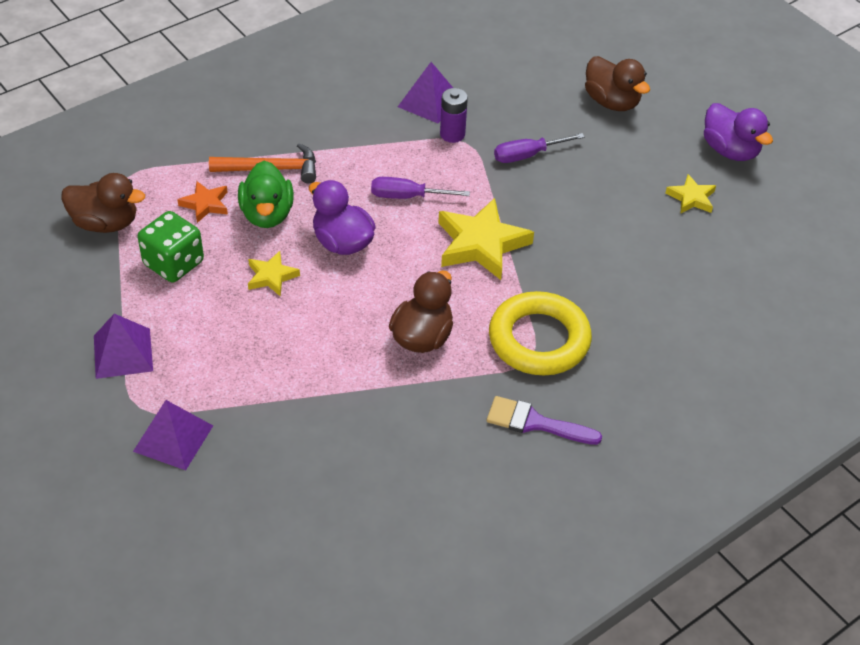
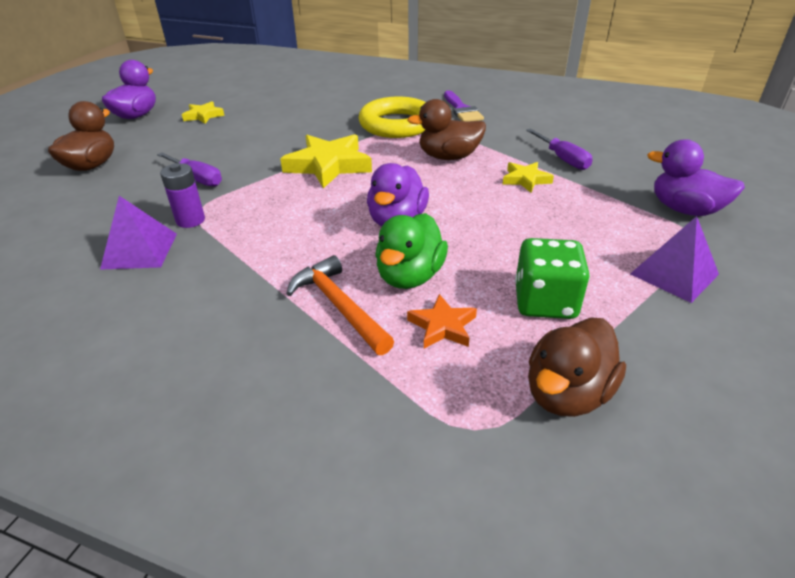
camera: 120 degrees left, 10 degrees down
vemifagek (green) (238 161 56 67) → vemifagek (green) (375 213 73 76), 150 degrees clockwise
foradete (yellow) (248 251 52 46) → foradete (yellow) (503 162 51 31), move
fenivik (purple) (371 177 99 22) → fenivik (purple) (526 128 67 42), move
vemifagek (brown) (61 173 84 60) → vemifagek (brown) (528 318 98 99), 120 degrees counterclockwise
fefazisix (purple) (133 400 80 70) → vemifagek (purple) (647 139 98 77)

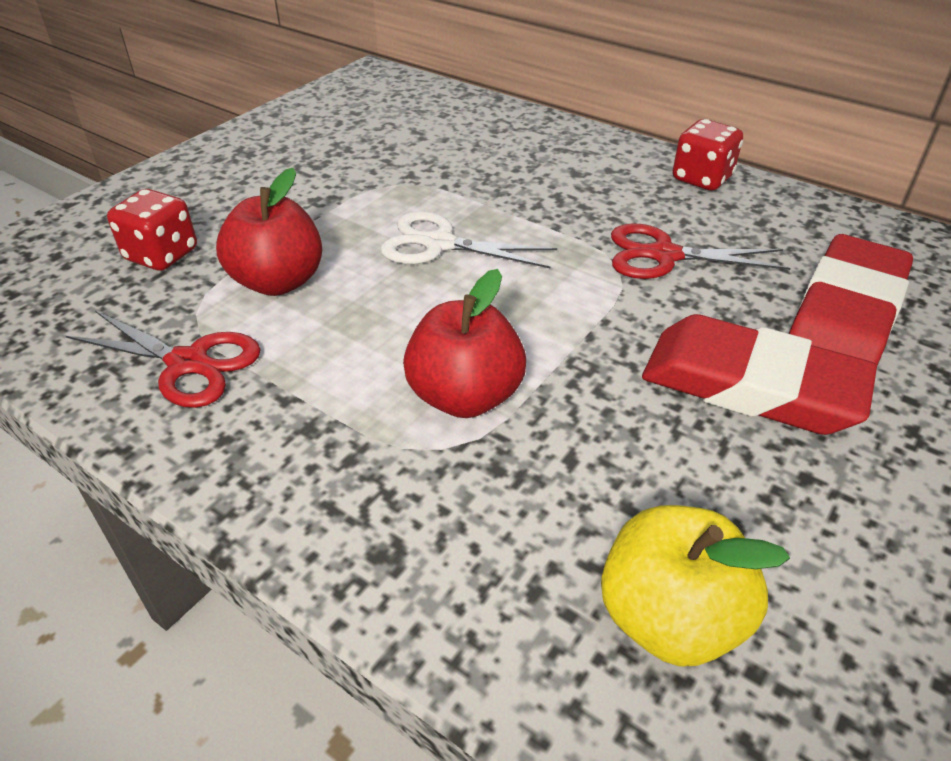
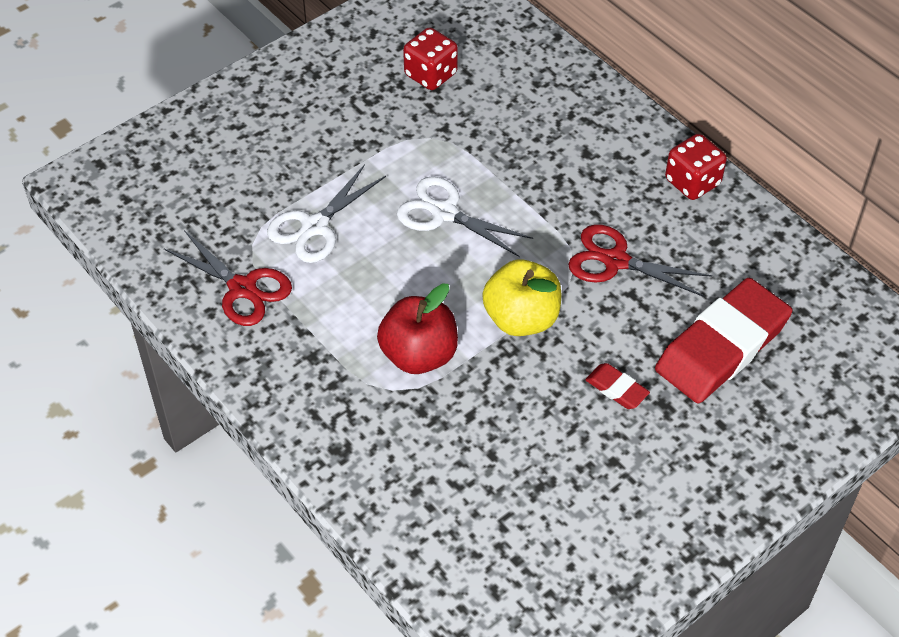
camera: 15 degrees right, 10 degrees up
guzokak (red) (216 168 106 128) → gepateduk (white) (267 164 119 99)
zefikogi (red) (107 189 90 82) → zefikogi (red) (403 27 55 63), move
guzokak (yellow) (601 505 189 162) → guzokak (yellow) (482 259 79 77), move
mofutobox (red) (642 314 235 121) → mofutobox (red) (585 363 65 46), x0.43

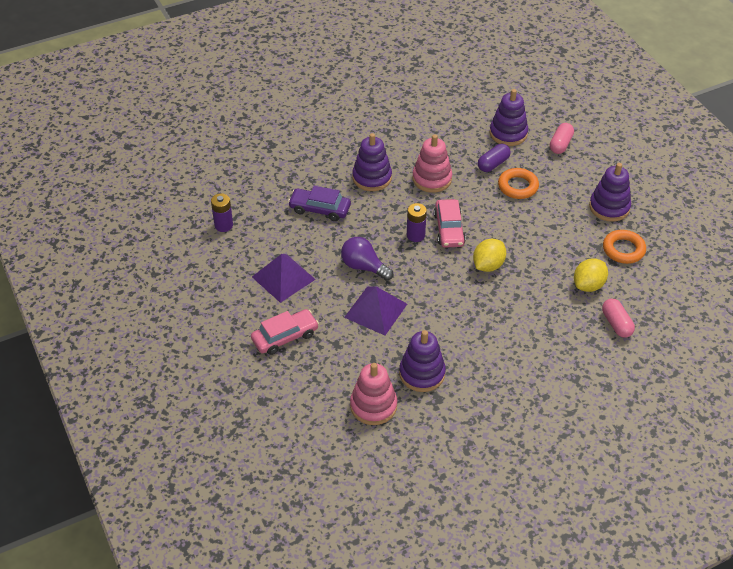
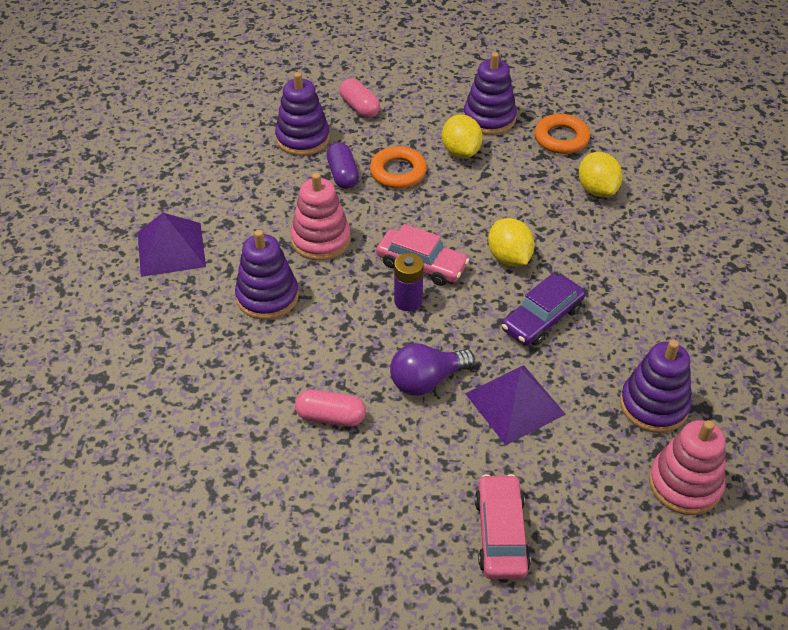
camera: 60 degrees left, 0 degrees up
fefazisix (purple) (252 254 64 49) → fefazisix (purple) (138 213 68 64), move
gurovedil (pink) (602 299 33 39) → gurovedil (pink) (295 390 71 37), move
- → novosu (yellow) (442 114 41 44)
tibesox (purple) (288 186 63 35) → tibesox (purple) (502 273 83 73), move
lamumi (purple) (211 193 22 39) → -

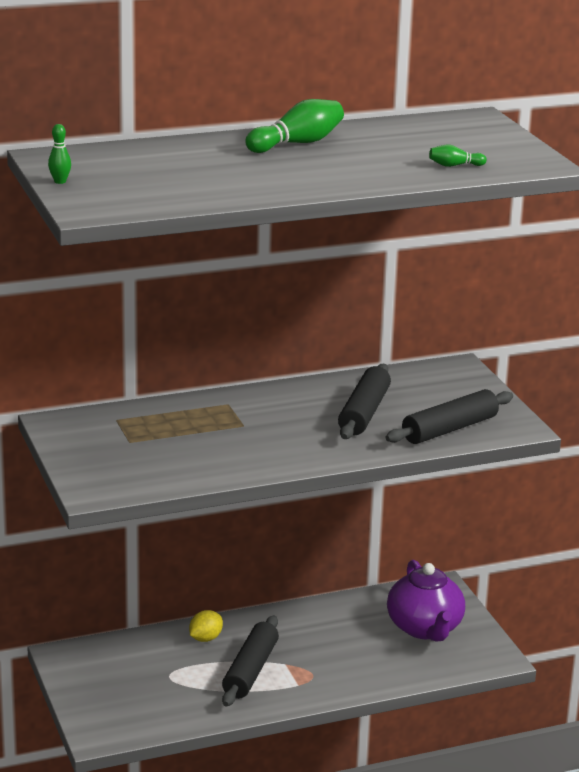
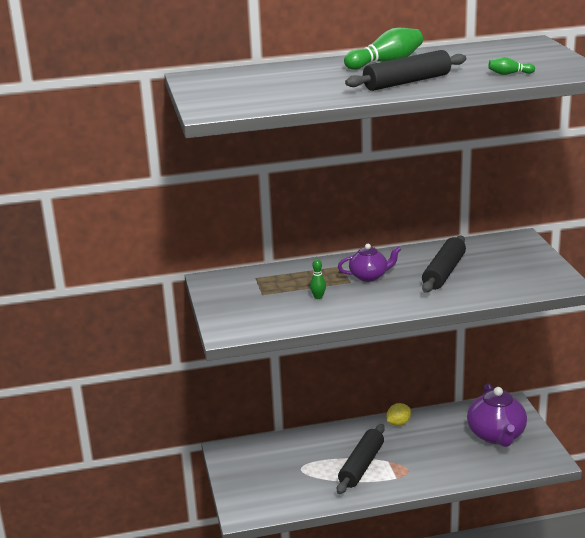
camera: 10 degrees right, 0 degrees up
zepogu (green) (48 124 23 60) → zepogu (green) (310 259 16 40), move
- → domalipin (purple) (338 244 63 38)
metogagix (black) (386 389 127 55) → metogagix (black) (345 50 121 41), move
novosu (yellow) (189 610 34 32) → novosu (yellow) (387 403 24 23), move

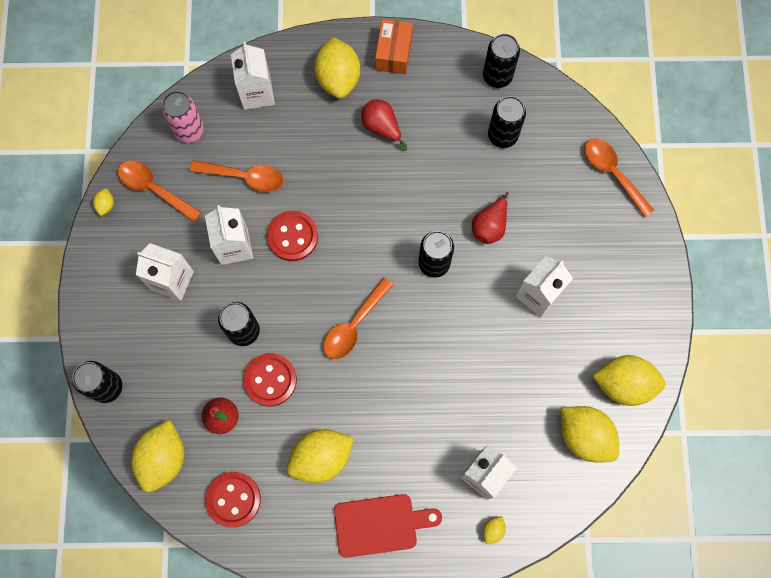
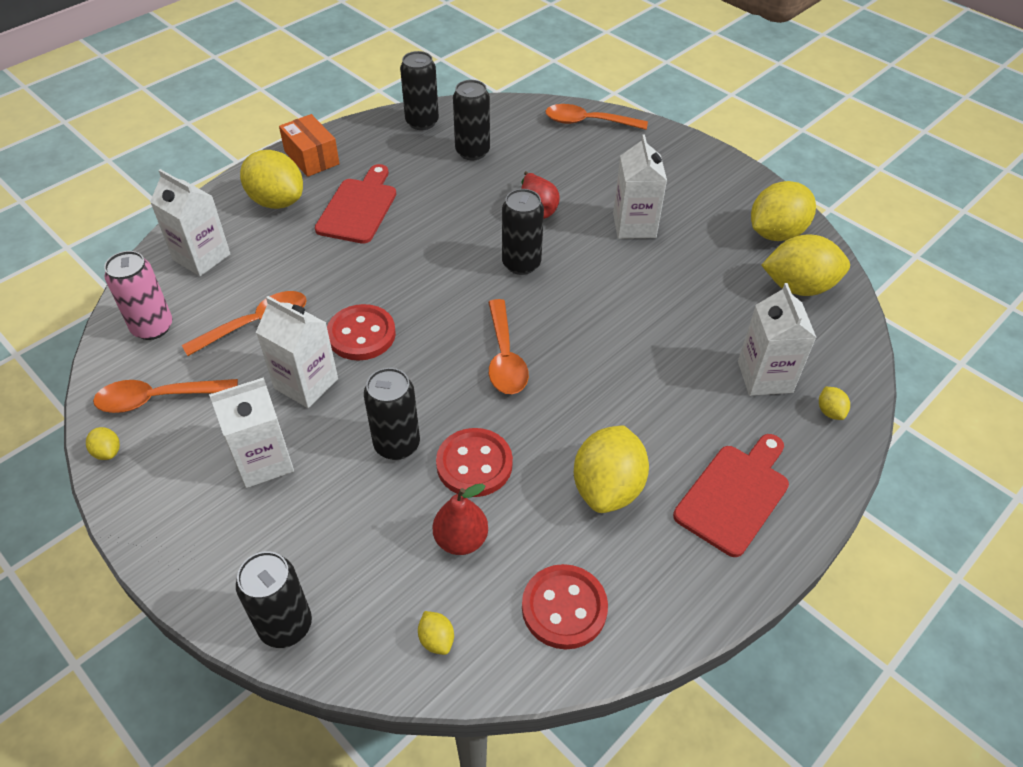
camera: 45 degrees left, 25 degrees down
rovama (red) (361 99 46 52) → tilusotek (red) (315 164 81 80)
novosu (yellow) (131 420 53 72) → novosu (yellow) (418 611 36 44), x0.43

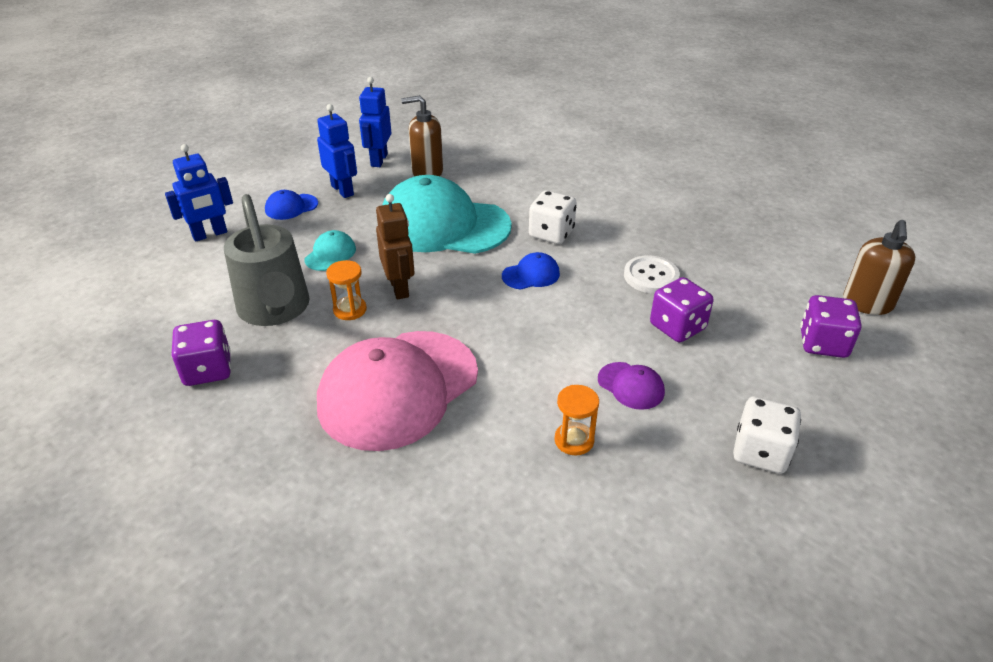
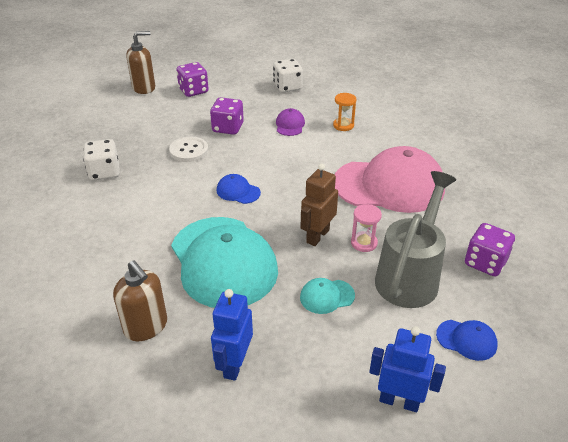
camera: 130 degrees left, 0 degrees up
zefikogi (white) (529 190 48 54) → zefikogi (white) (83 139 37 42), move
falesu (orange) (326 260 41 60) → falesu (pink) (351 204 31 48)
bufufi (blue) (265 190 53 30) → bufufi (blue) (436 320 62 41), move
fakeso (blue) (359 77 32 90) → -

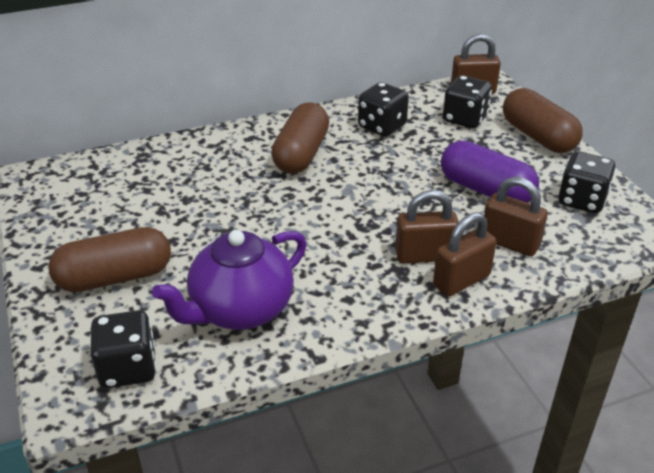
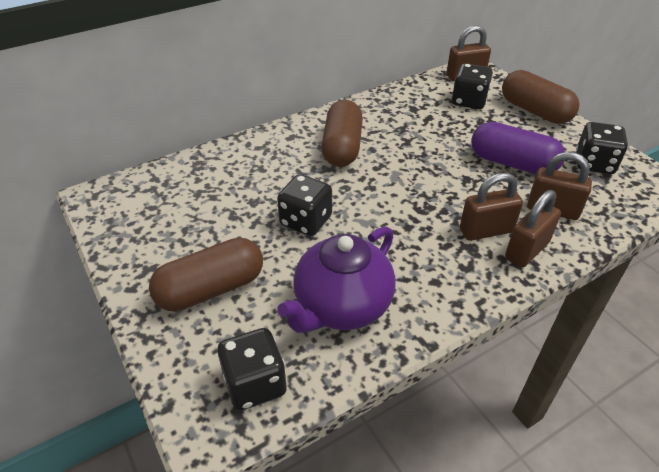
camera: 10 degrees left, 5 degrees up
zefikogi (black) (358 82 51 55) → zefikogi (black) (277 174 55 62), move

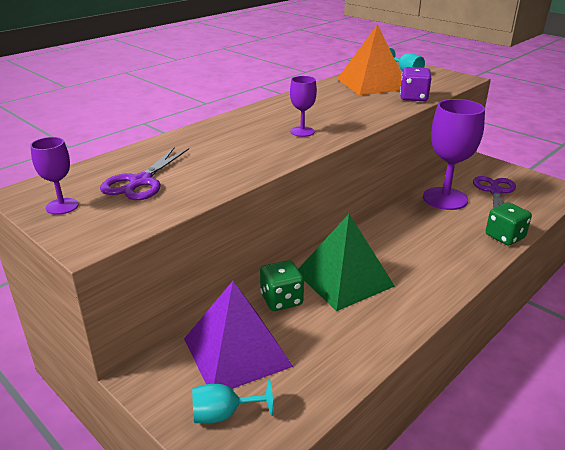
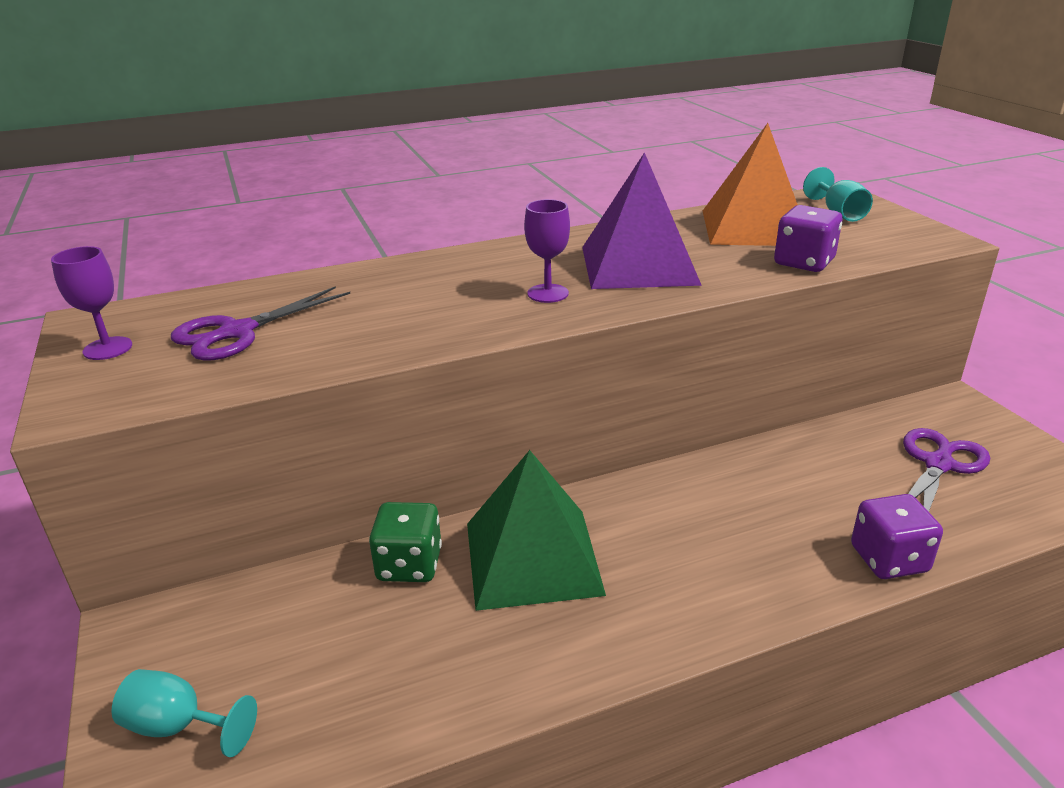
camera: 25 degrees right, 0 degrees up
fefazisix (purple) (184 281 109 108) → fefazisix (purple) (582 152 120 137), move
zefikogi (green) (486 202 46 44) → zefikogi (purple) (851 494 92 85)
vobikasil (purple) (423 99 62 111) → -

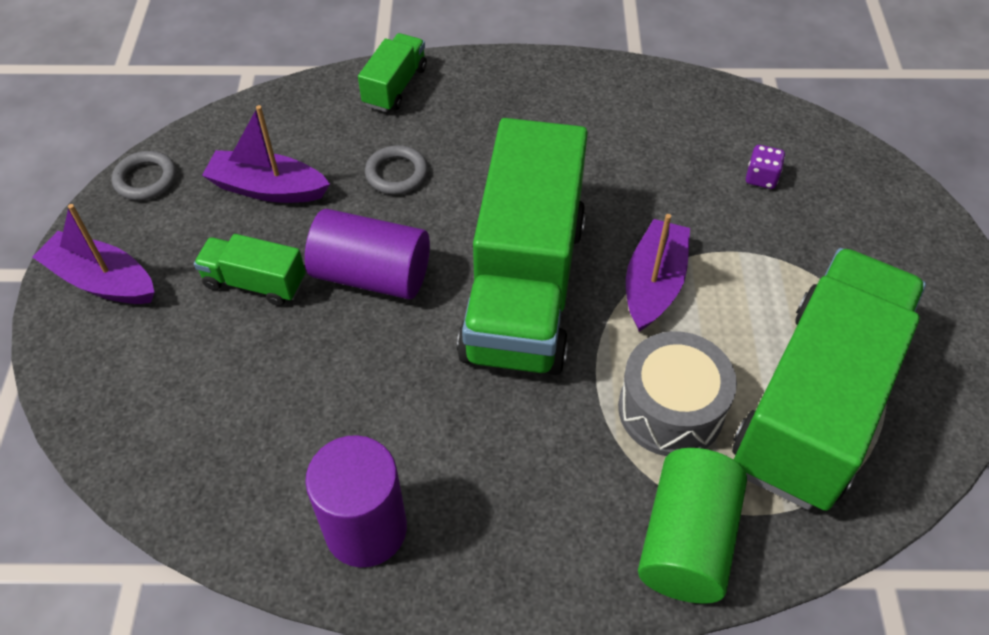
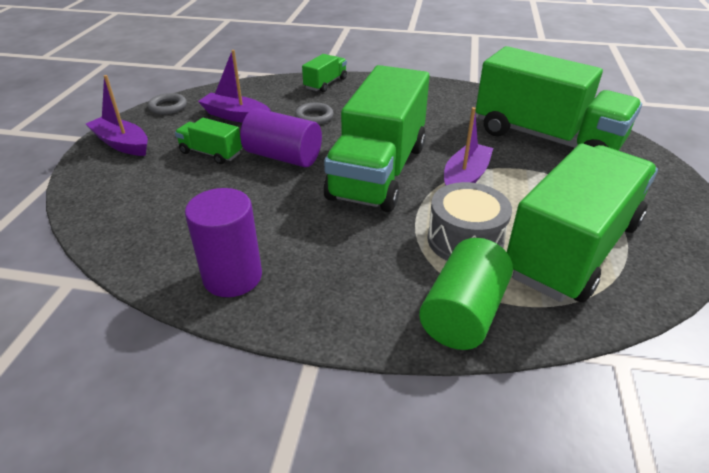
camera: 10 degrees right, 15 degrees down
zefikogi (purple) (746 145 39 44) → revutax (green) (475 46 167 105)

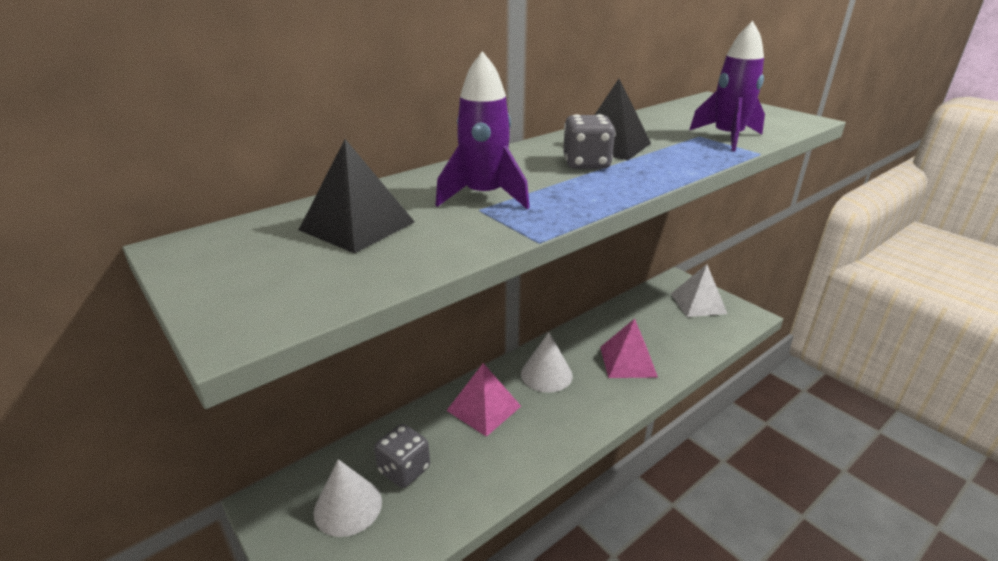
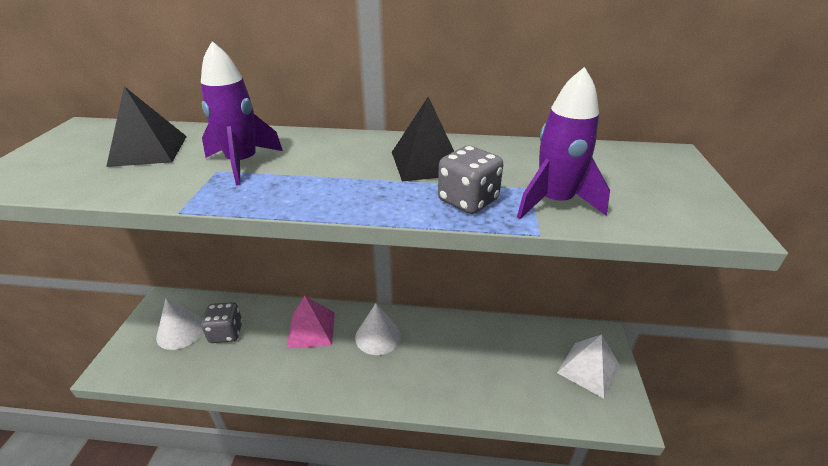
camera: 45 degrees right, 5 degrees up
zefikogi (grey) (563 114 53 55) → zefikogi (grey) (438 146 65 68), move
fefazisix (pink) (600 319 58 59) → -

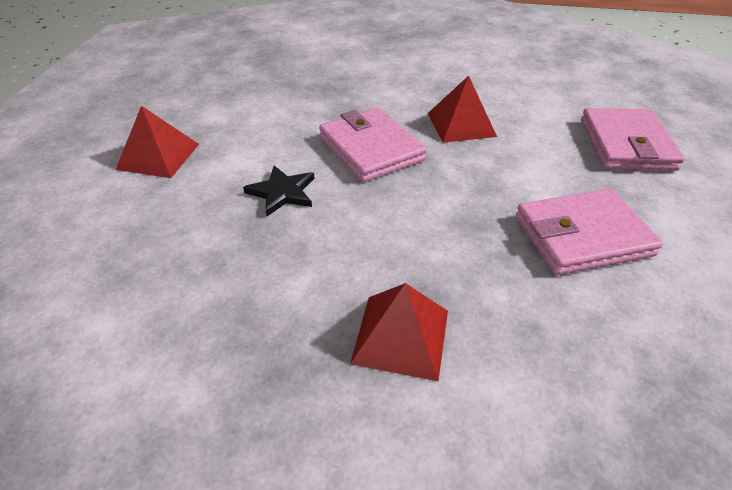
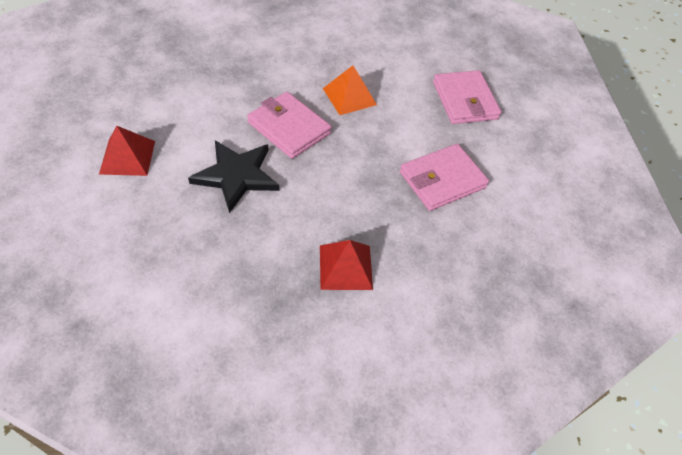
camera: 20 degrees left, 10 degrees up
foradete (black) (243 166 72 51) → foradete (black) (188 140 91 73), x1.69
fefazisix (red) (428 76 69 67) → fefazisix (orange) (323 65 54 50)

